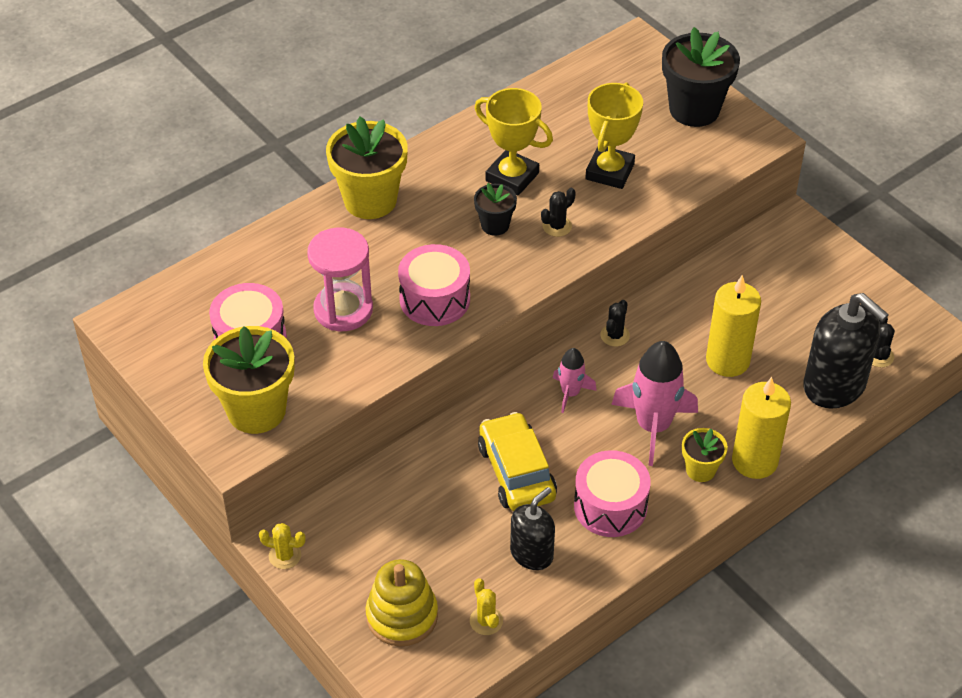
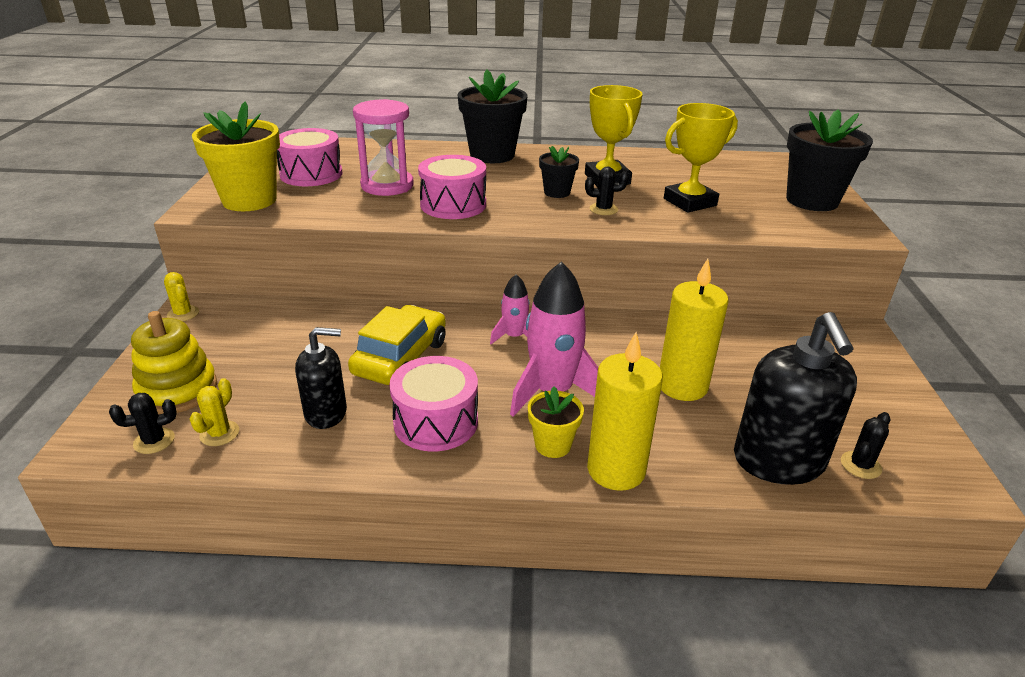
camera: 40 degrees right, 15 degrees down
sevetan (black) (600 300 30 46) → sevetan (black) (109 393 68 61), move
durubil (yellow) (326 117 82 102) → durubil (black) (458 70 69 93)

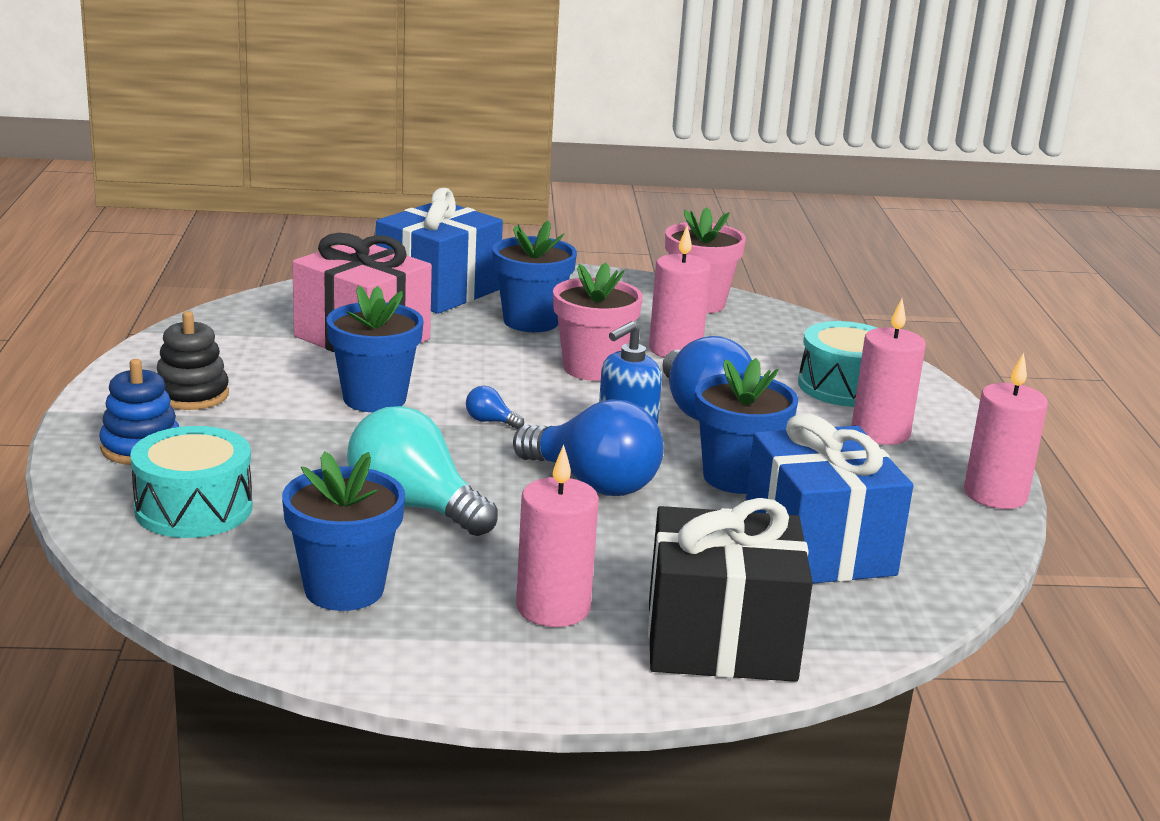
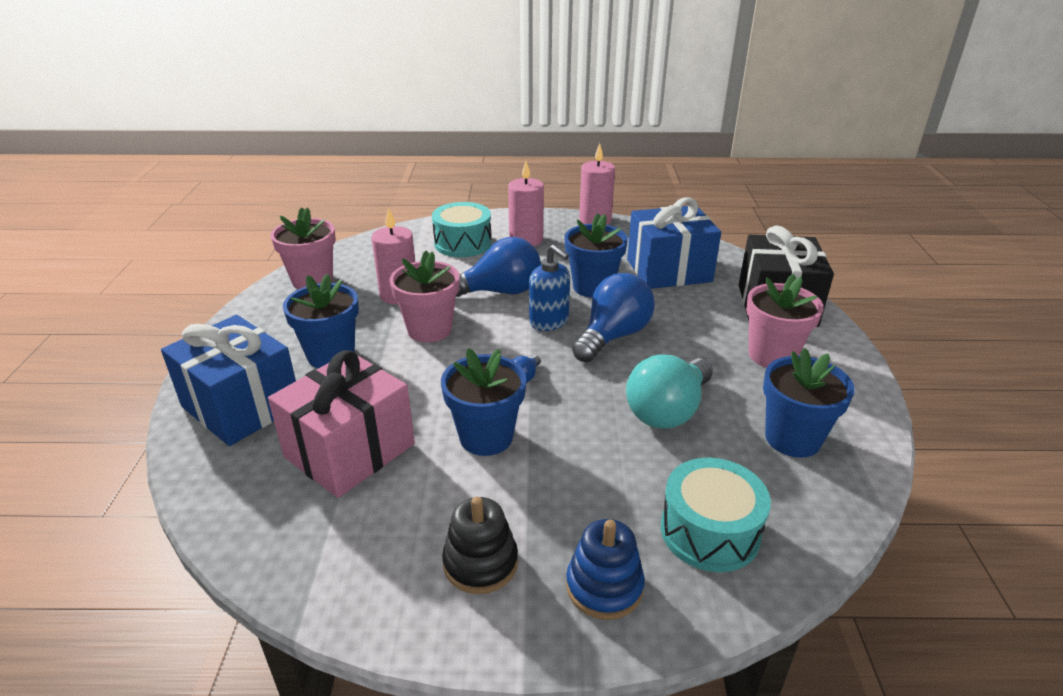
camera: 85 degrees left, 10 degrees up
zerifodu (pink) (516 445 83 182) → durubil (pink) (746 274 78 94)

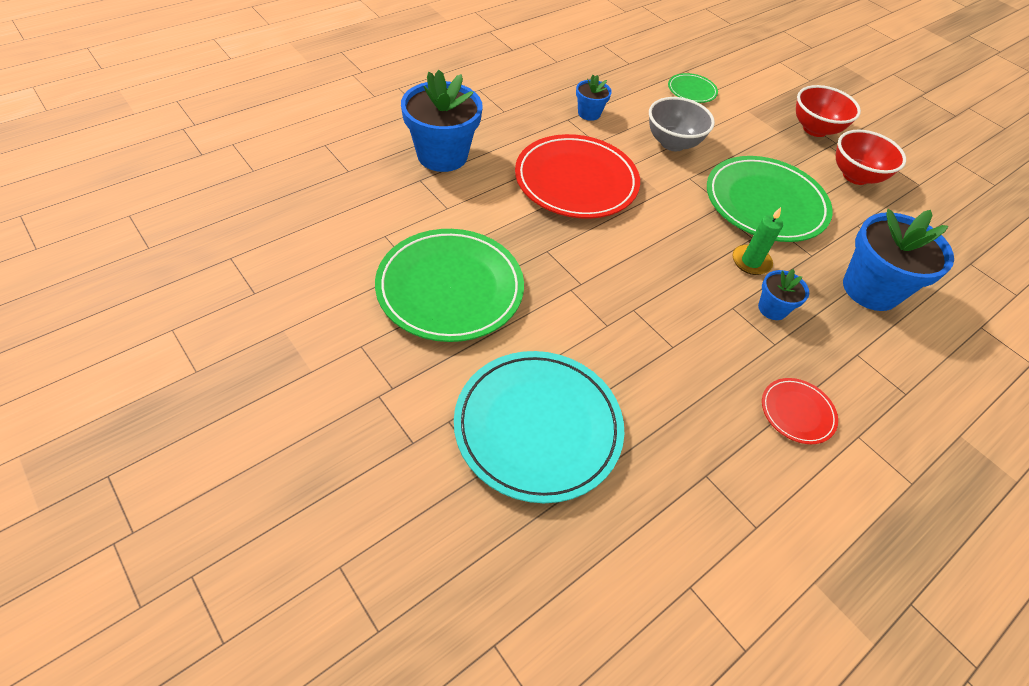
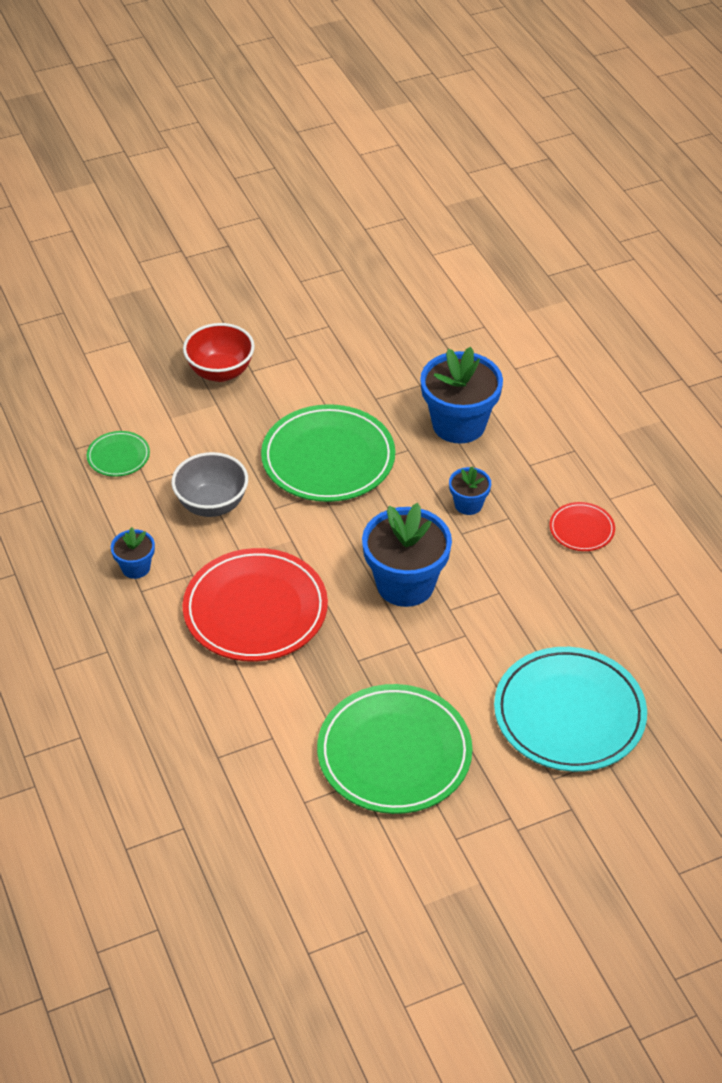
camera: 70 degrees left, 5 degrees down
durubil (blue) (401 70 82 102) → durubil (blue) (362 503 90 104), move
zerifodu (green) (733 207 50 68) → -
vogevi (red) (836 130 70 55) → -

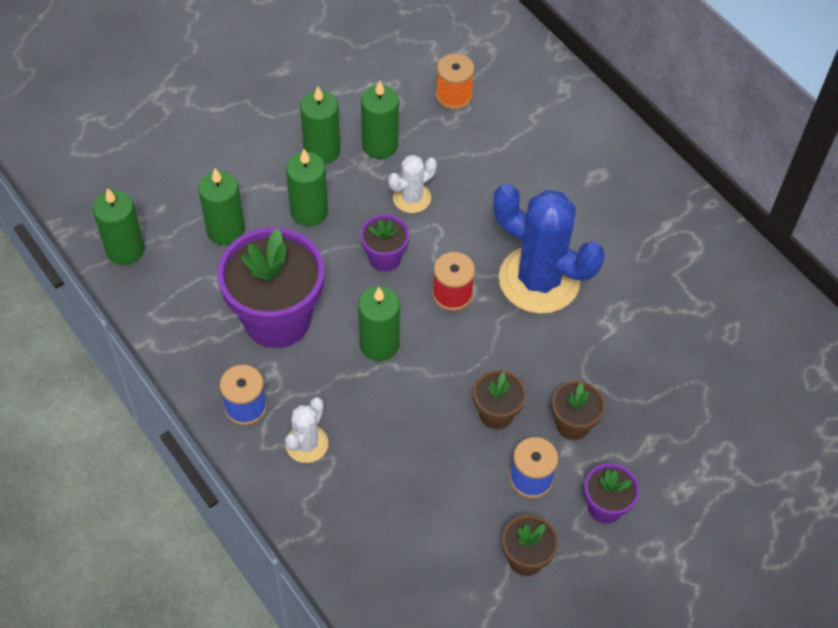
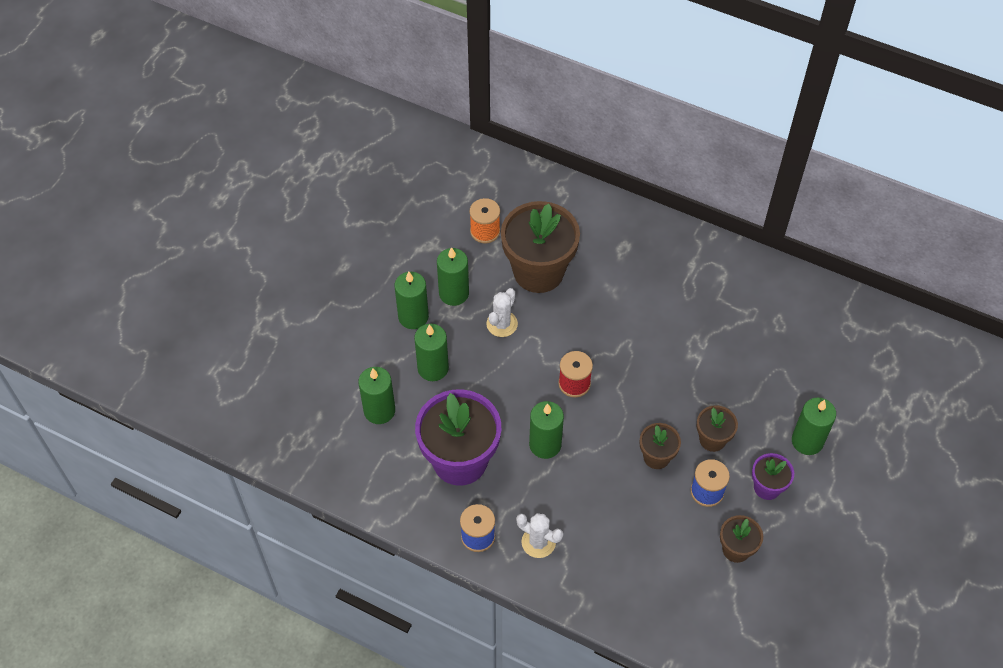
camera: 25 degrees left, 0 degrees up
- → durubil (brown) (501 201 79 92)
sevetan (white) (285 397 43 66) → sevetan (white) (516 513 47 45), 60 degrees counterclockwise
zerifodu (green) (93 188 52 77) → zerifodu (green) (792 397 44 58), move
durubil (purple) (360 215 49 57) → -
sevetan (blue) (493 184 112 130) → -

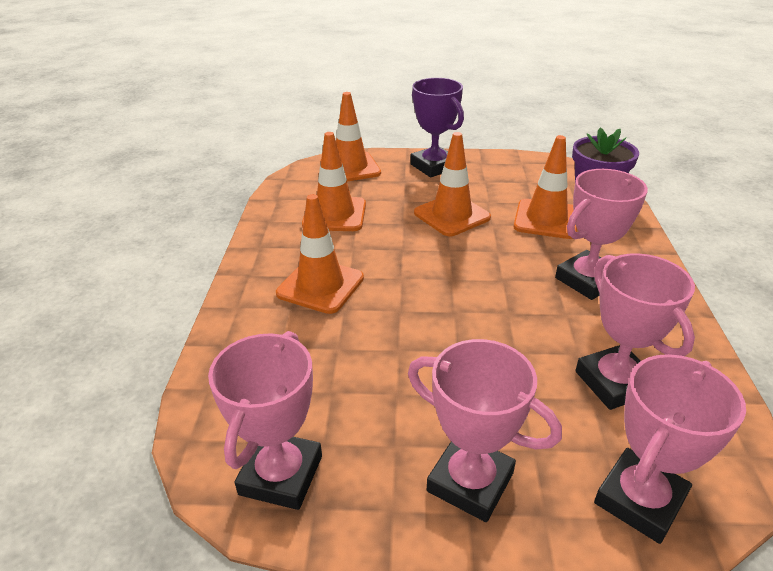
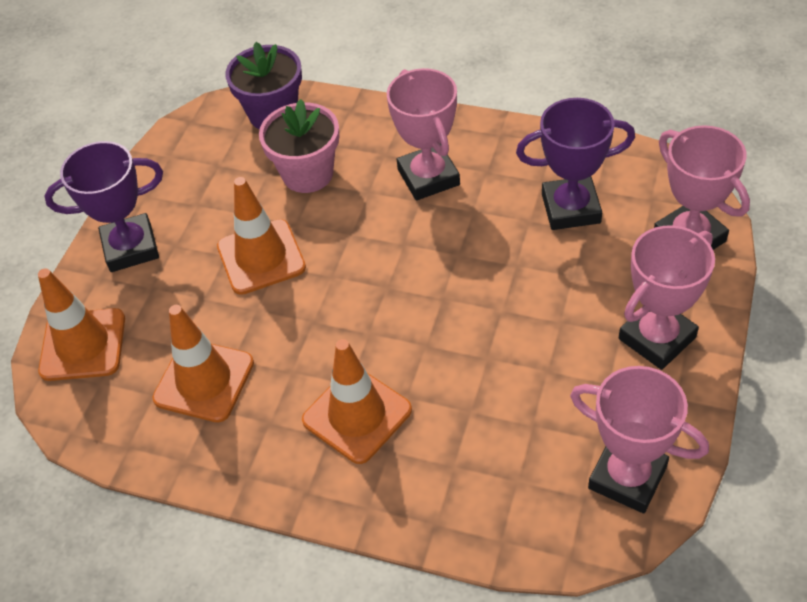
camera: 70 degrees left, 15 degrees up
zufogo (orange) (514 135 63 104) → durubil (pink) (259 99 80 94)
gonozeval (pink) (575 253 120 157) → gonozeval (purple) (516 98 119 132)

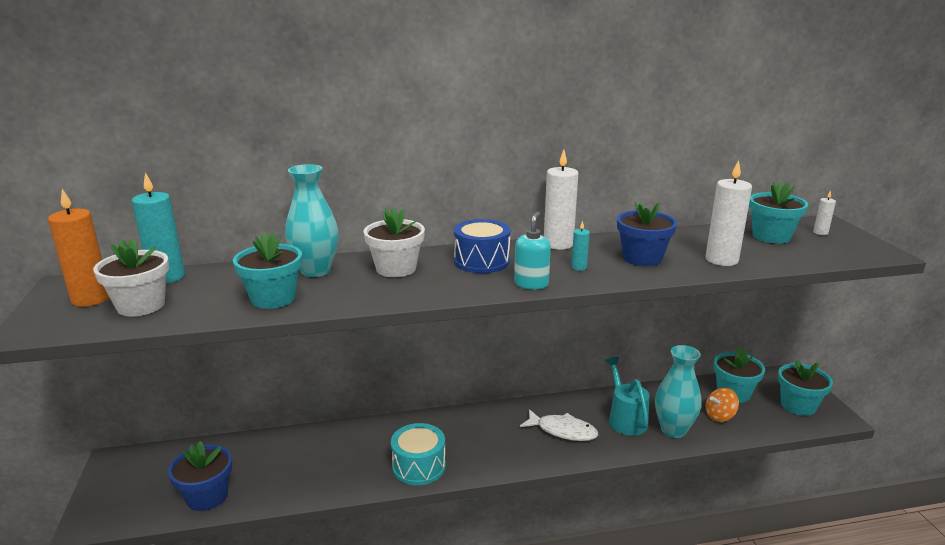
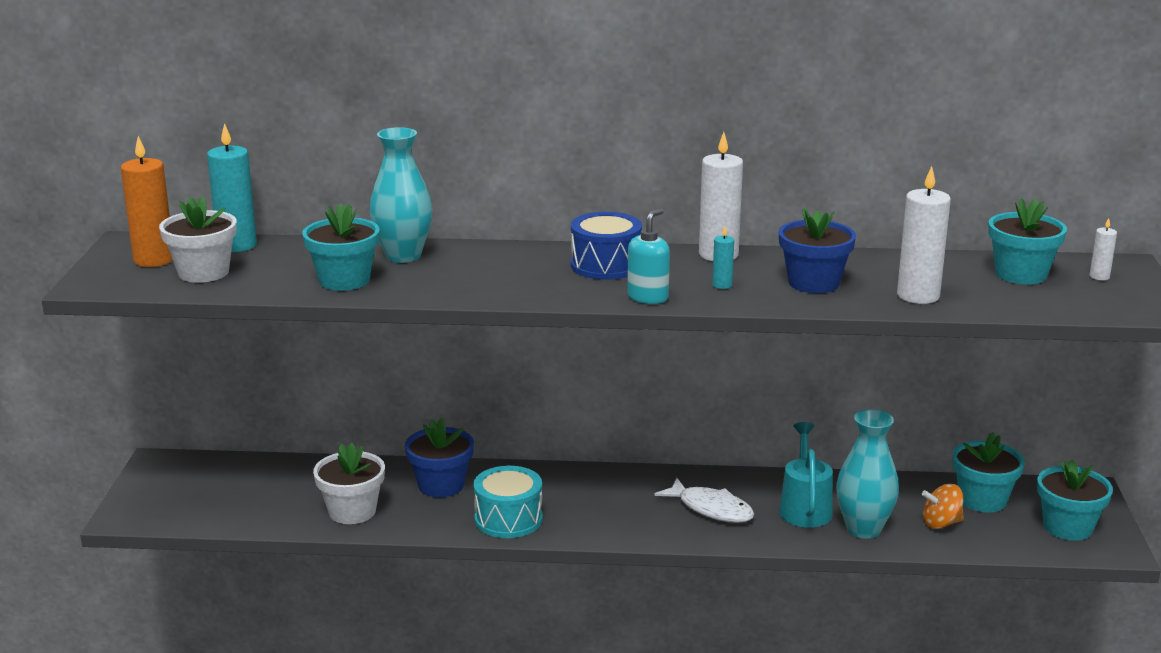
camera: 15 degrees right, 0 degrees up
durubil (white) (364 208 61 69) → durubil (white) (313 443 72 81), move
durubil (blue) (168 441 64 70) → durubil (blue) (405 418 69 79), move

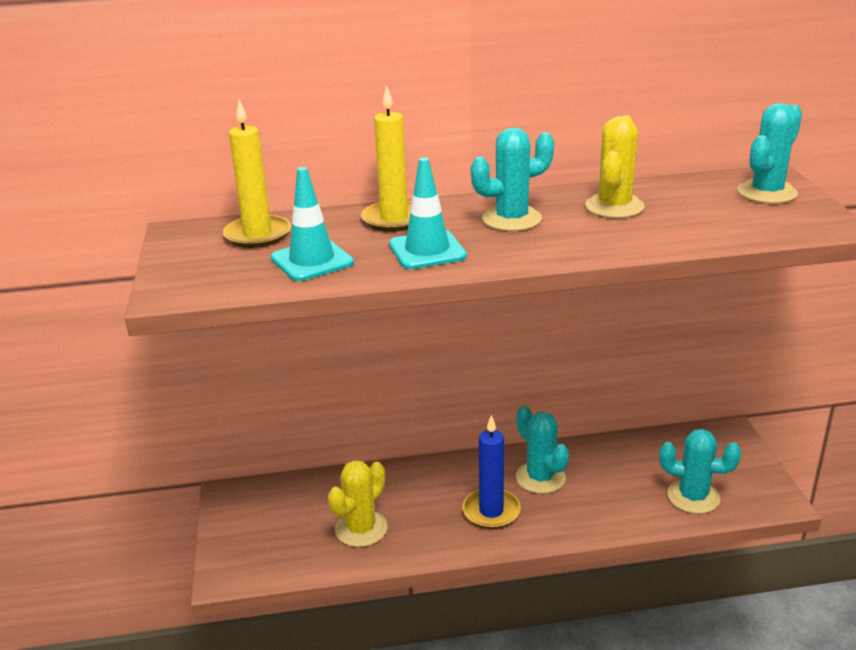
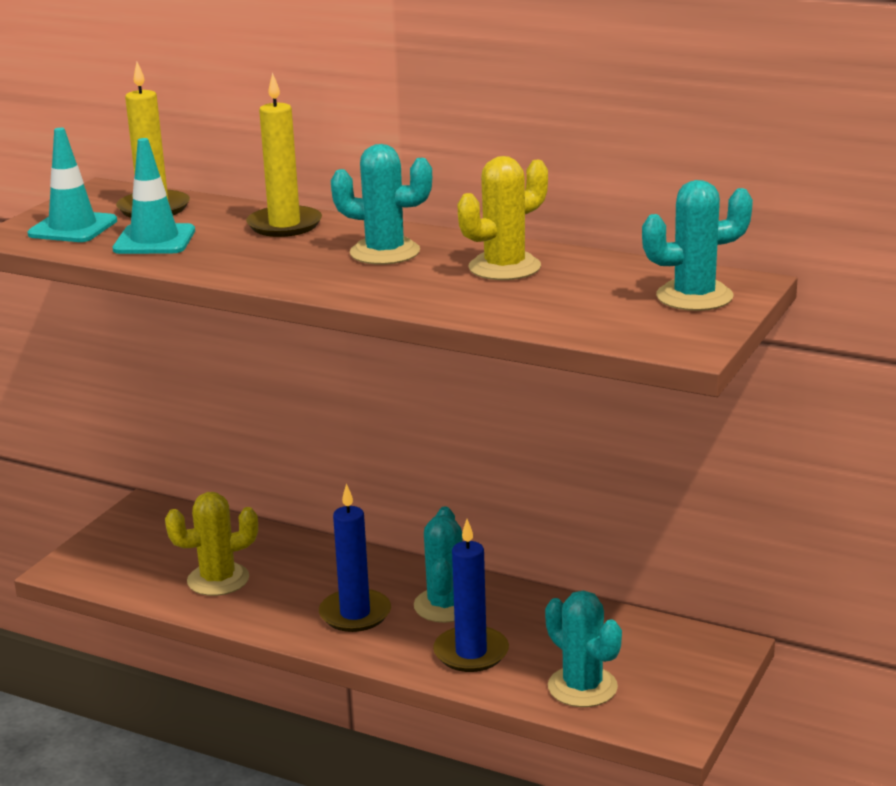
camera: 35 degrees right, 5 degrees down
zufogo (turquoise) (389 157 78 112) → zufogo (turquoise) (27 128 90 114), move
- → zerifodu (blue) (433 519 76 153)

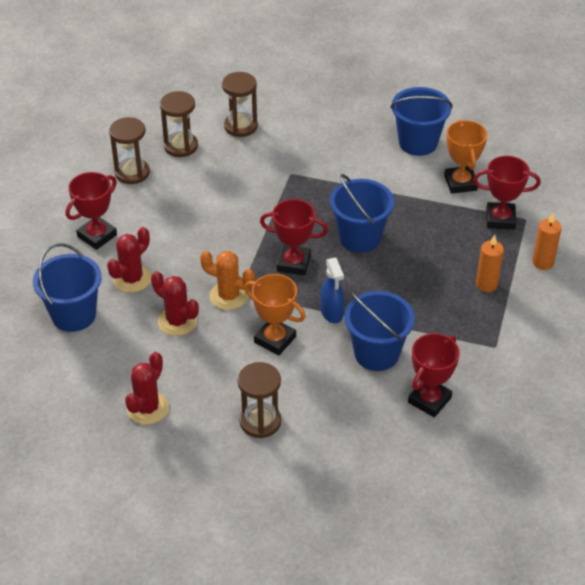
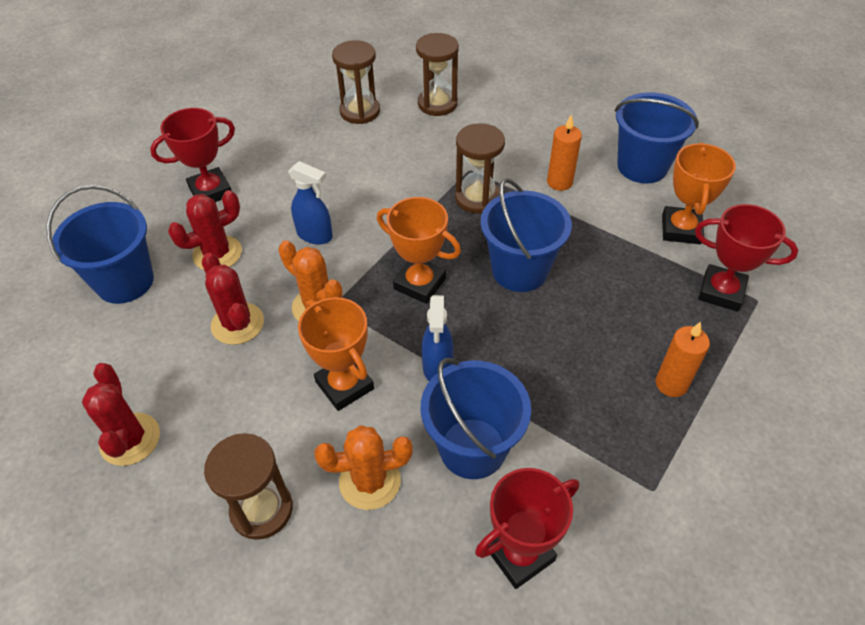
camera: 20 degrees right, 5 degrees up
sevetan (red) (125 352 44 73) → sevetan (red) (82 363 78 103), 60 degrees counterclockwise
- → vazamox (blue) (288 161 45 84)
- → sevetan (orange) (314 425 99 85)
gonozeval (red) (260 199 68 77) → gonozeval (orange) (377 197 84 107)
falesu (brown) (109 117 41 67) → falesu (brown) (455 123 50 91), move
zerifodu (orange) (532 213 30 57) → zerifodu (orange) (547 114 35 77), move

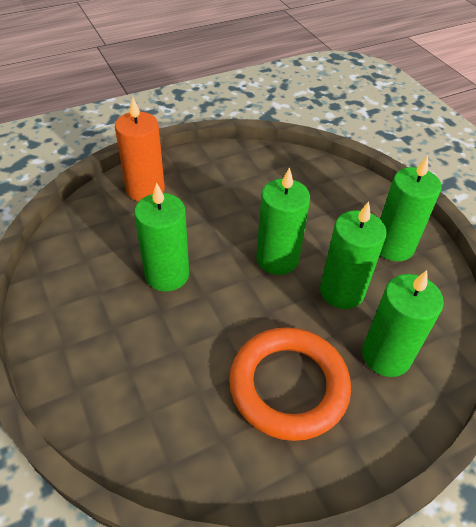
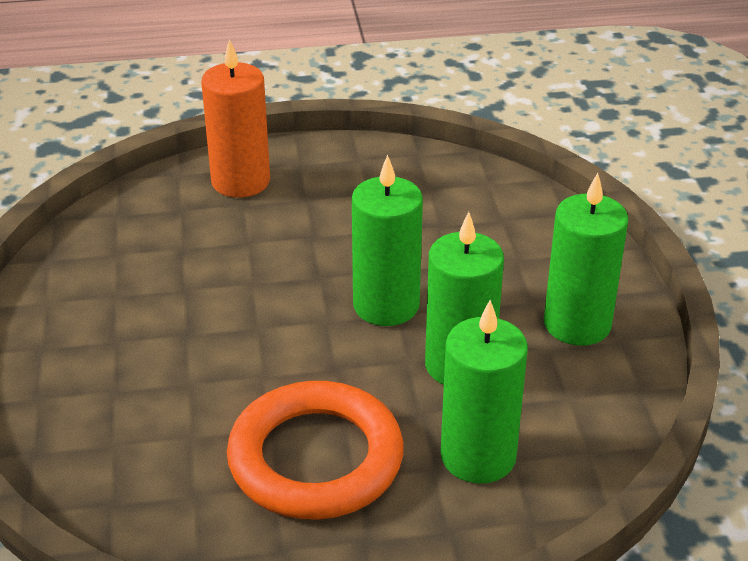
camera: 20 degrees right, 10 degrees down
zerifodu (green) (134 182 55 109) → -

